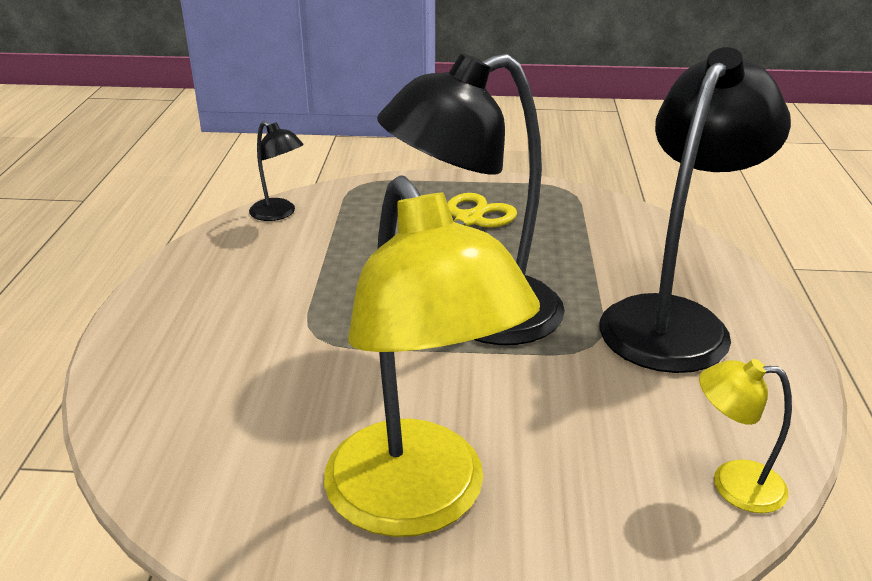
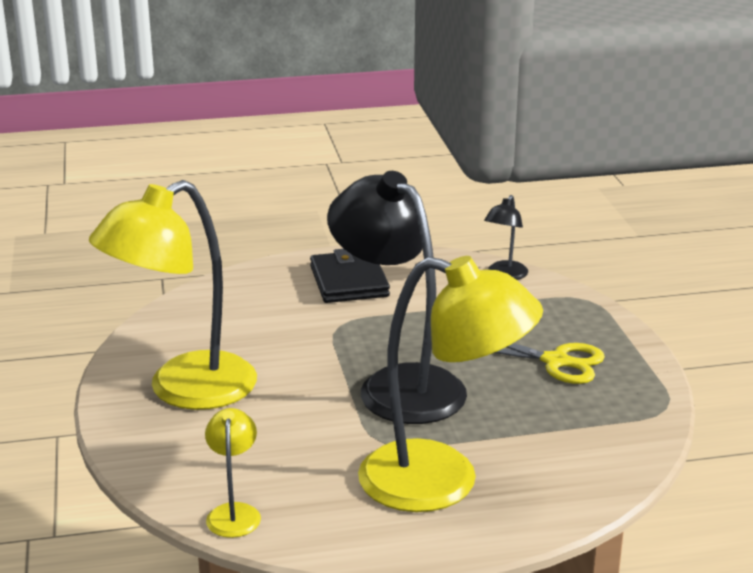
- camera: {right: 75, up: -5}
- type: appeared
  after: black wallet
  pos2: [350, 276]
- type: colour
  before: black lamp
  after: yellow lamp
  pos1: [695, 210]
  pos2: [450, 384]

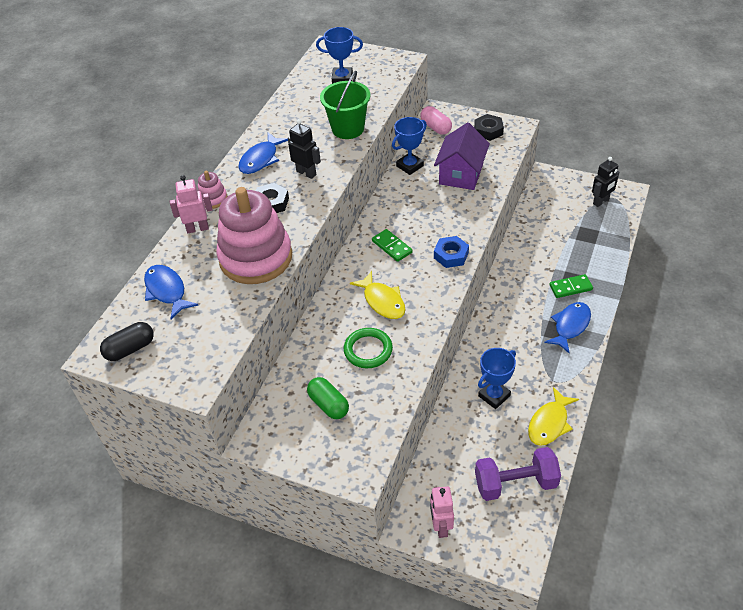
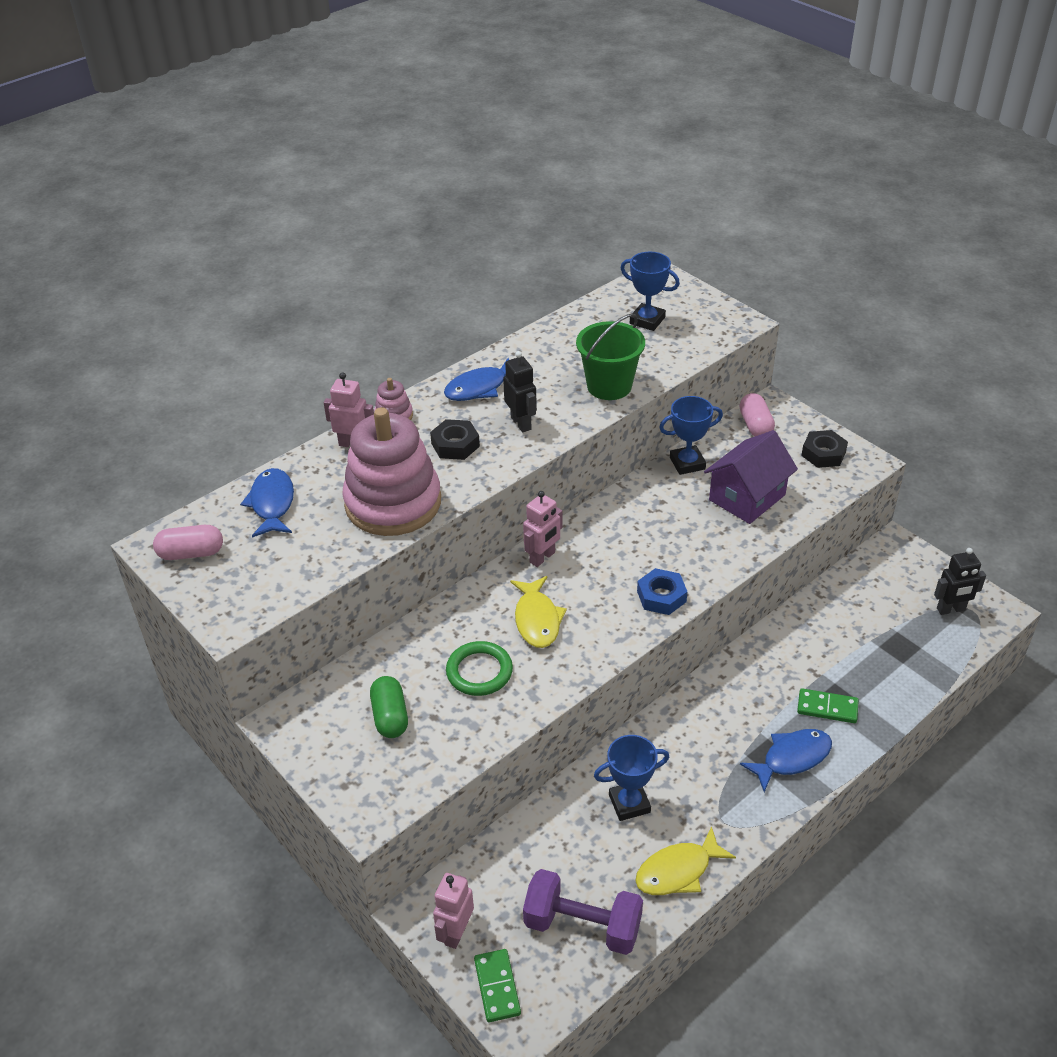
- camera: {right: 25, up: -5}
- type: appeared
  after: pink robot
  pos2: [543, 529]
- type: relocated
  before: green domino
  pos1: [392, 245]
  pos2: [497, 985]
- type: colour
  before: black capsule
  after: pink capsule
  pos1: [127, 341]
  pos2: [188, 542]

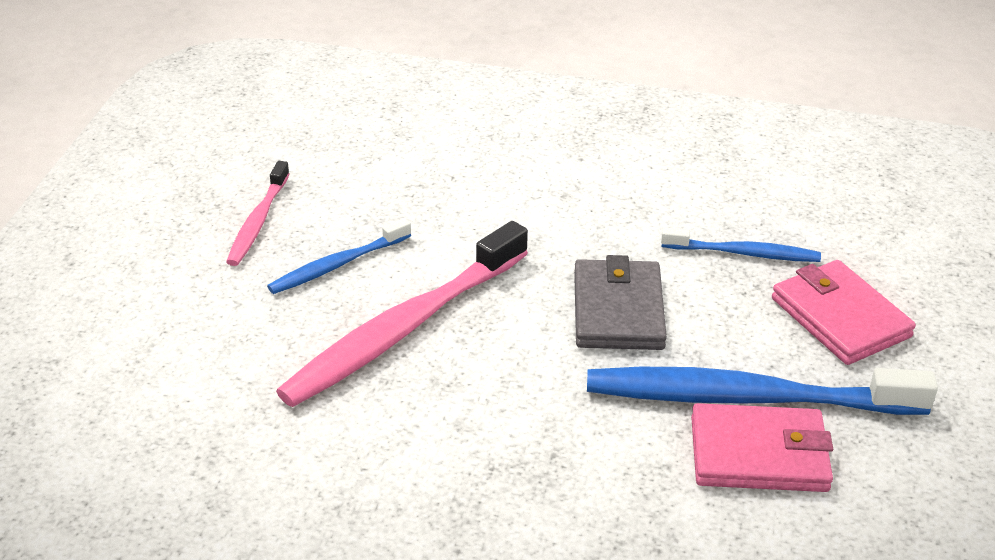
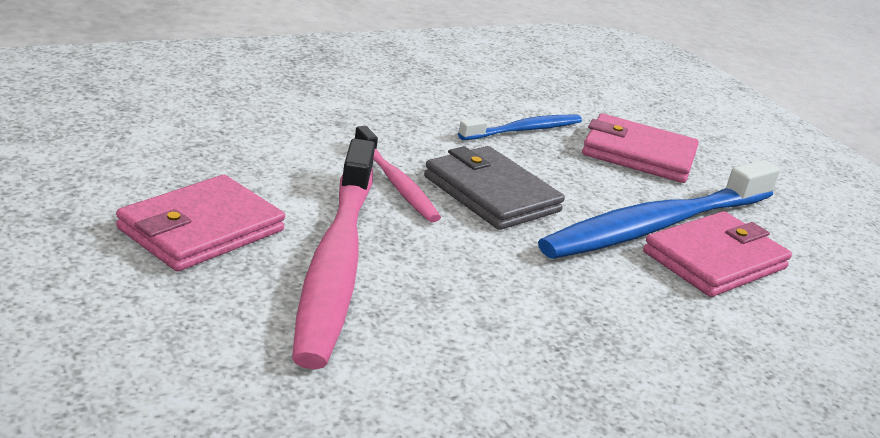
- camera: {right: -45, up: -10}
- type: relocated
  before: pink toothbrush
  pos1: [258, 213]
  pos2: [398, 174]
- type: exchanged
  before: blue toothbrush
  after: pink wallet
  pos1: [339, 256]
  pos2: [200, 223]

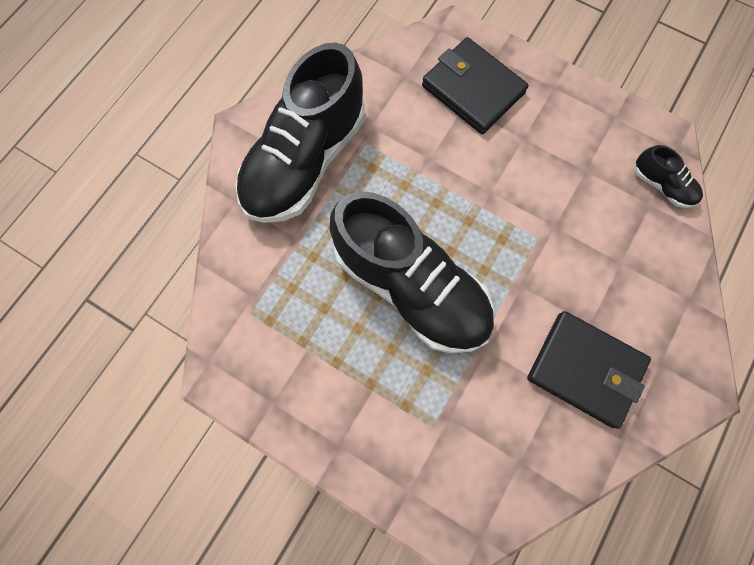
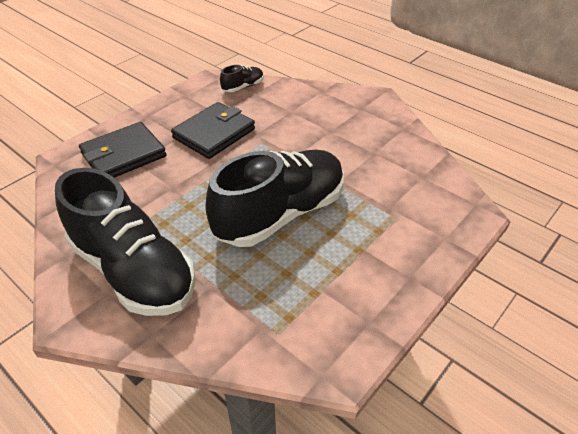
- camera: {right: -80, up: -30}
- type: relocated
  before: black wallet
  pos1: [589, 370]
  pos2: [213, 130]

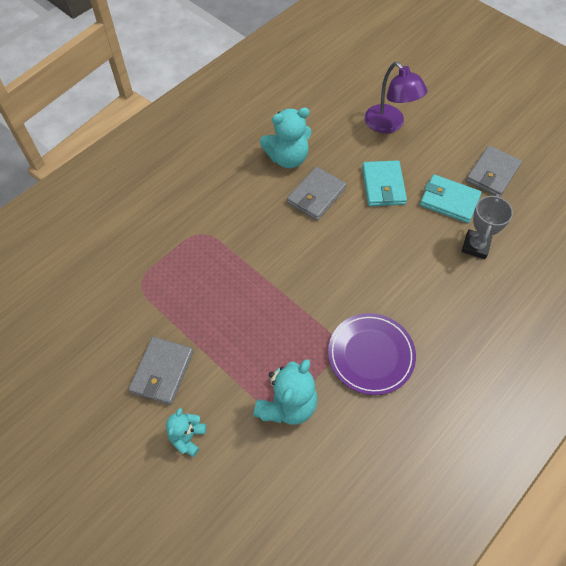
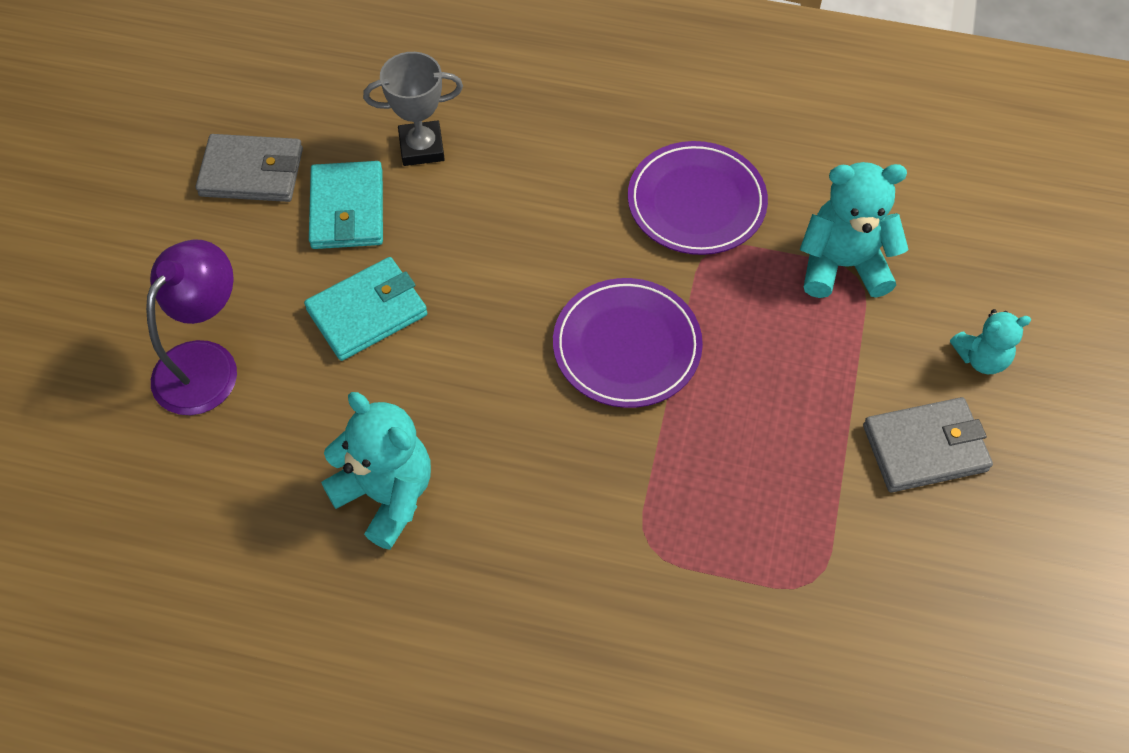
- camera: {right: -120, up: 0}
- type: missing
  before: grey wallet
  pos1: [316, 193]
- type: appeared
  after: purple plate
  pos2: [628, 343]

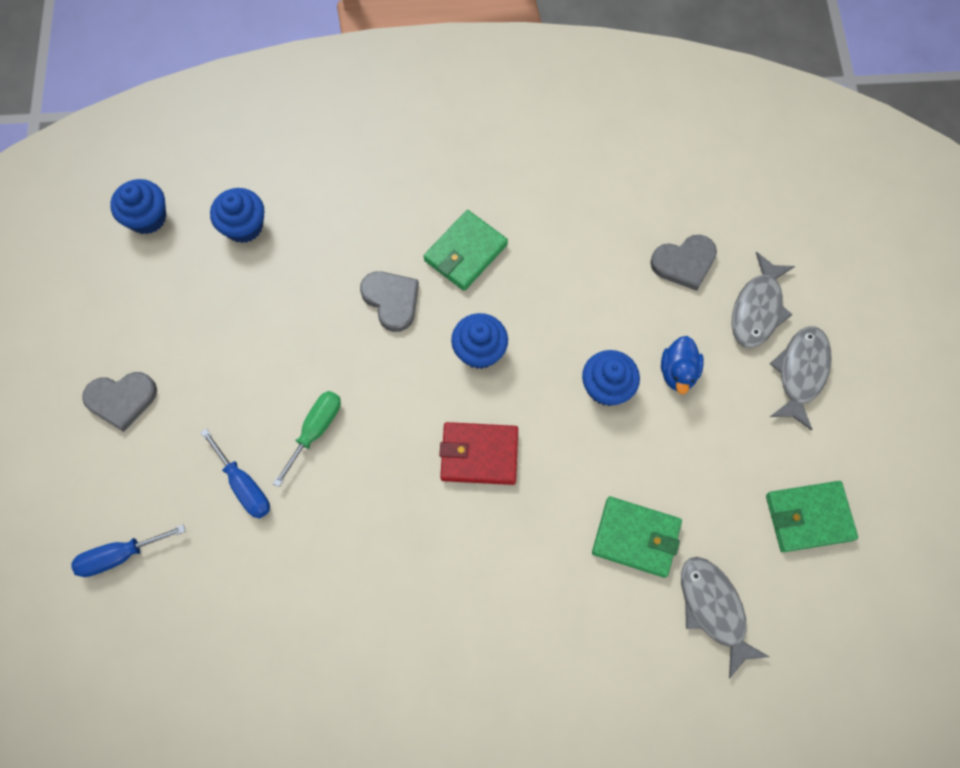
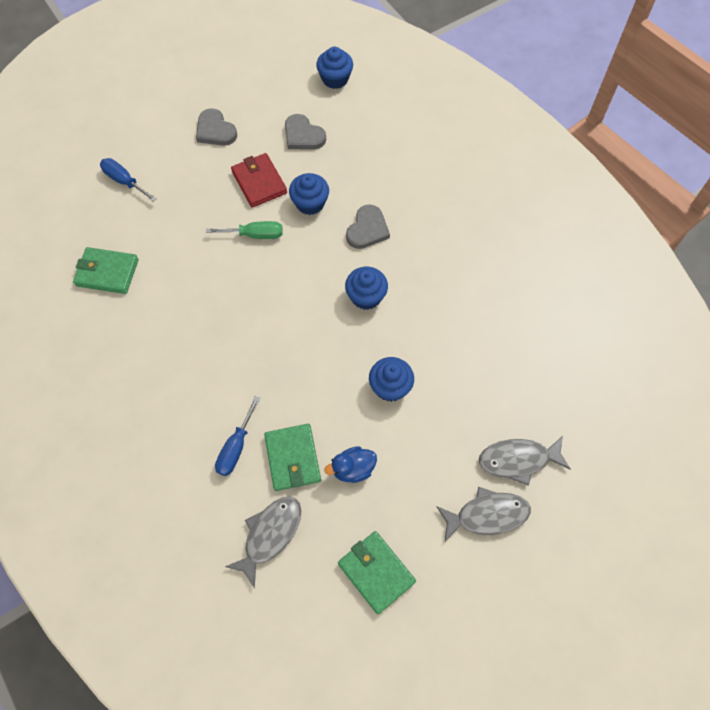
- camera: {right: 60, up: -5}
- type: relocated
  before: blue screwdriver
  pos1: [235, 473]
  pos2: [237, 436]
- type: relocated
  before: blue cupcake
  pos1: [237, 215]
  pos2: [309, 194]
- type: relocated
  before: green wallet
  pos1: [466, 250]
  pos2: [105, 270]
- type: relocated
  before: red wallet
  pos1: [478, 453]
  pos2: [259, 180]
- type: relocated
  before: grey heart
  pos1: [683, 263]
  pos2: [305, 131]
- type: relocated
  before: blue duck
  pos1: [682, 365]
  pos2: [350, 464]

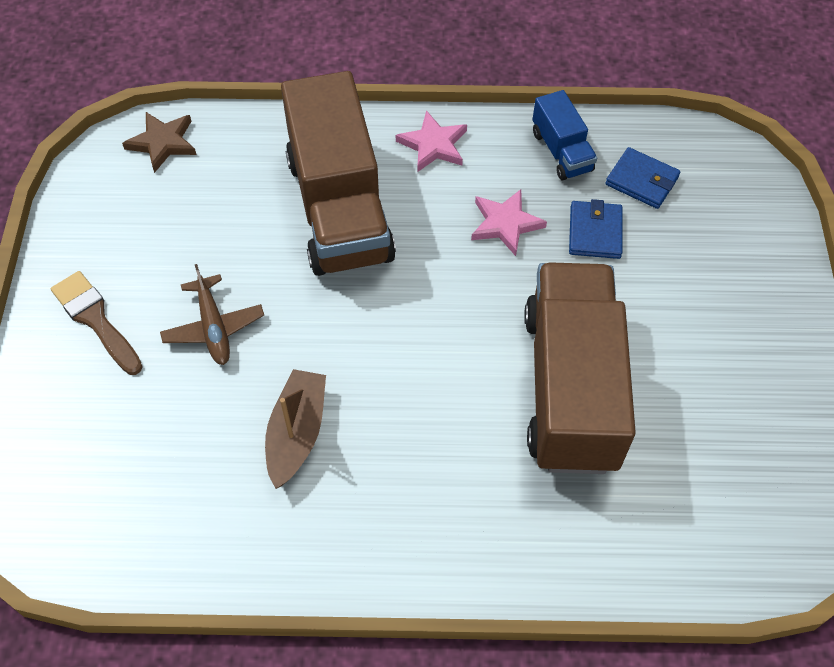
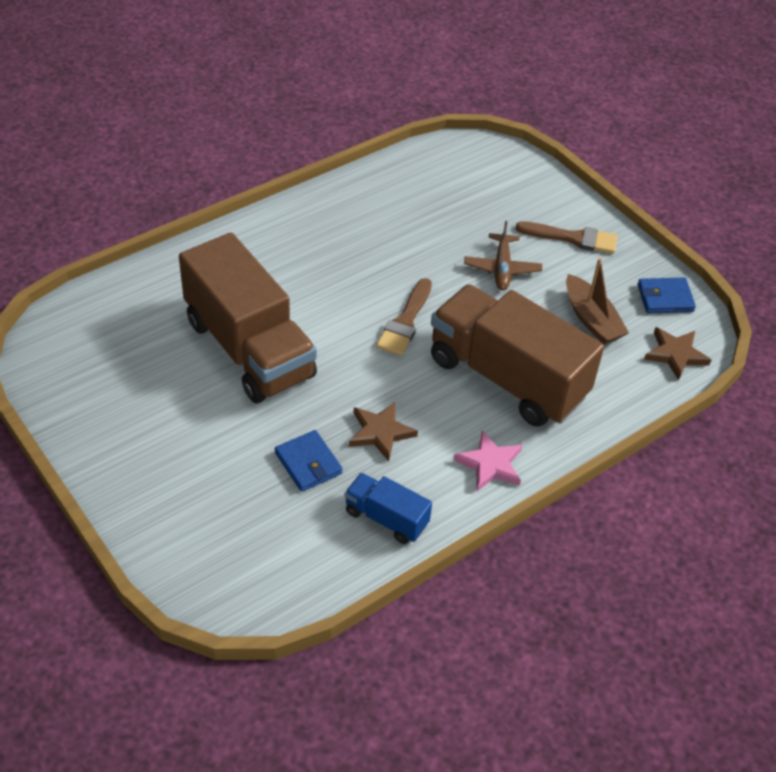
- camera: {right: 140, up: -10}
- type: appeared
  after: brown brush
  pos2: [404, 317]
- type: relocated
  before: brown boat
  pos1: [295, 429]
  pos2: [597, 301]
- type: relocated
  before: blue wallet
  pos1: [642, 178]
  pos2: [667, 295]
- type: colour
  before: pink star
  after: brown star
  pos1: [509, 222]
  pos2: [383, 431]
- type: spun
  before: brown plane
  pos1: [212, 314]
  pos2: [503, 255]
  turn: -120

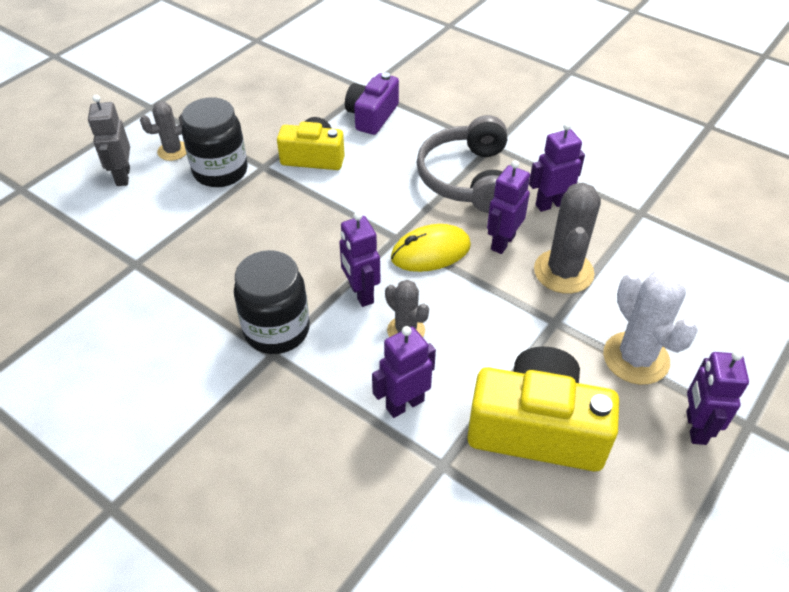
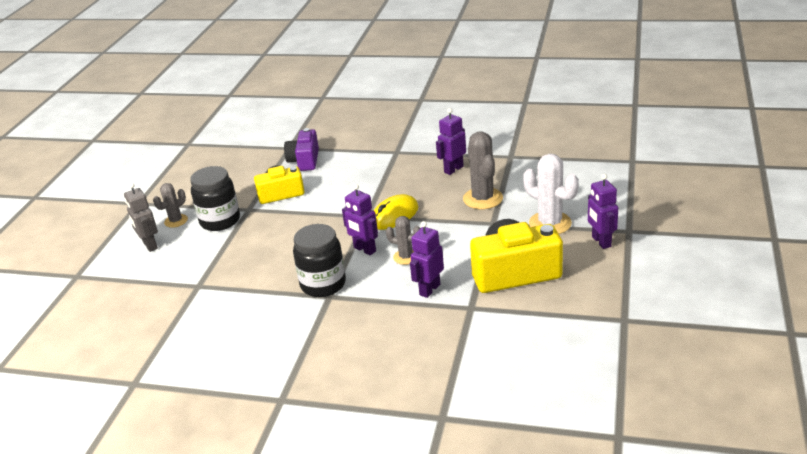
- camera: {right: -20, up: -15}
- type: missing
  before: grey headphones
  pos1: [462, 164]
- type: missing
  before: purple robot
  pos1: [508, 207]

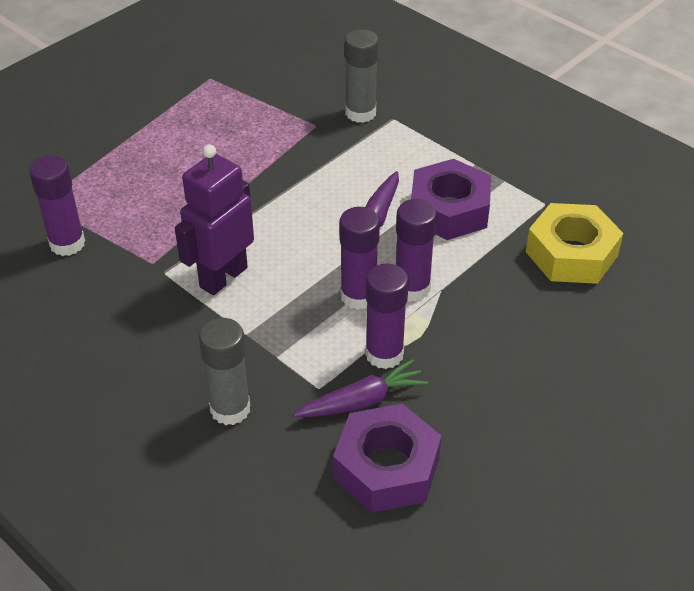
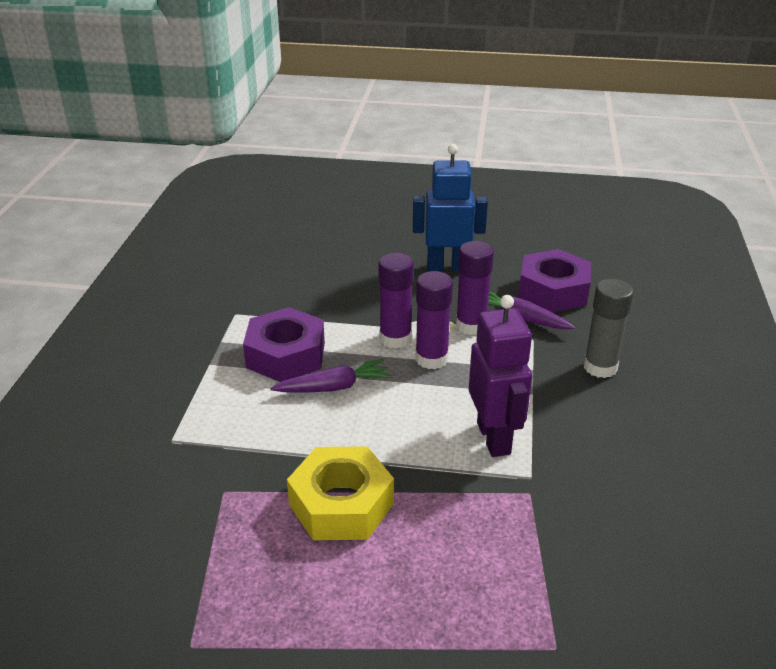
- camera: {right: -125, up: -10}
- type: missing
  before: purple glue stick
  pos1: [57, 206]
- type: missing
  before: grey glue stick
  pos1: [362, 76]
- type: appeared
  after: blue robot
  pos2: [450, 207]
- type: relocated
  before: yellow nut
  pos1: [575, 243]
  pos2: [340, 493]
- type: spun
  before: purple robot
  pos1: [214, 219]
  pos2: [500, 376]
  turn: -105

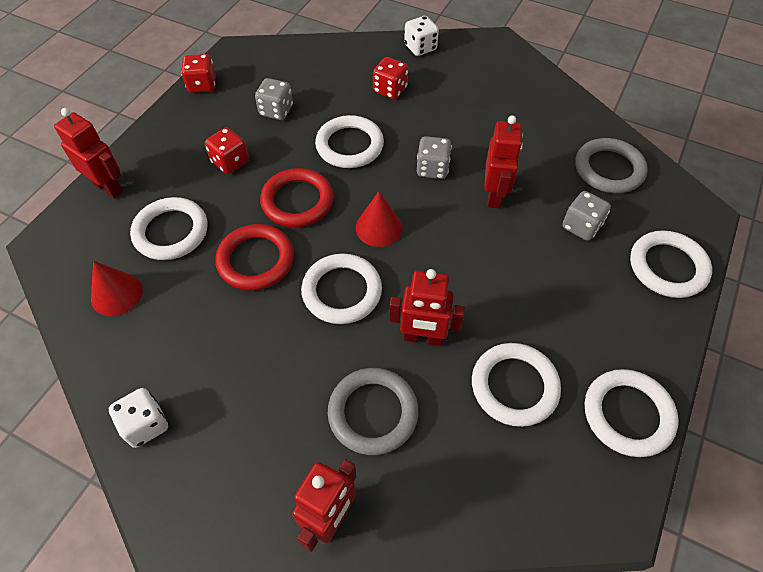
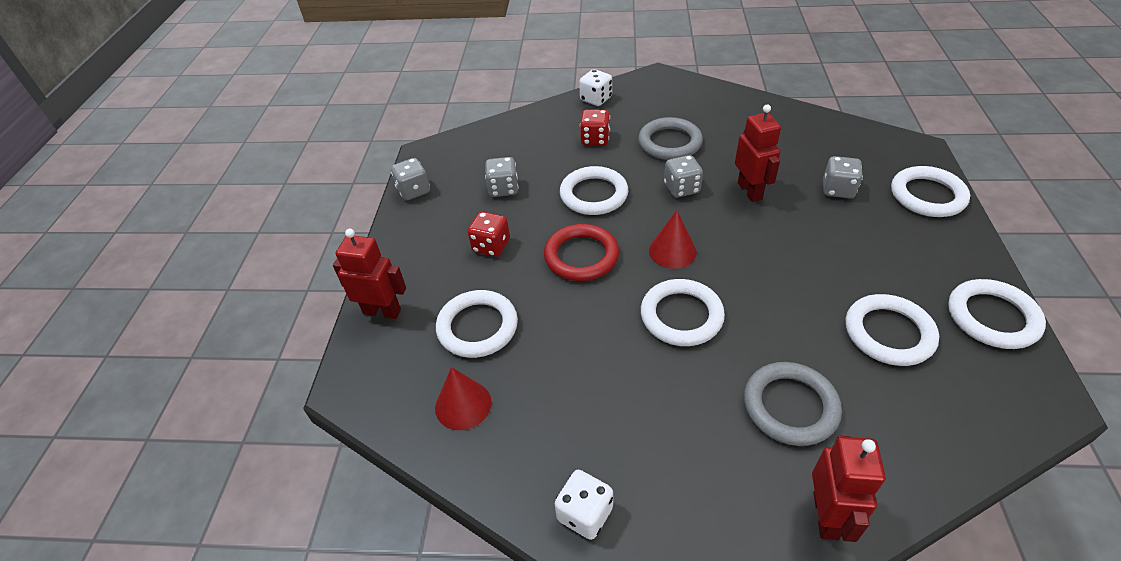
- camera: {right: -20, up: -10}
- type: missing
  before: red ring
  pos1: [254, 257]
- type: missing
  before: red robot
  pos1: [427, 307]
- type: relocated
  before: grey ring
  pos1: [611, 165]
  pos2: [670, 138]
- type: colour
  before: red dice
  after: grey dice
  pos1: [198, 73]
  pos2: [410, 179]

